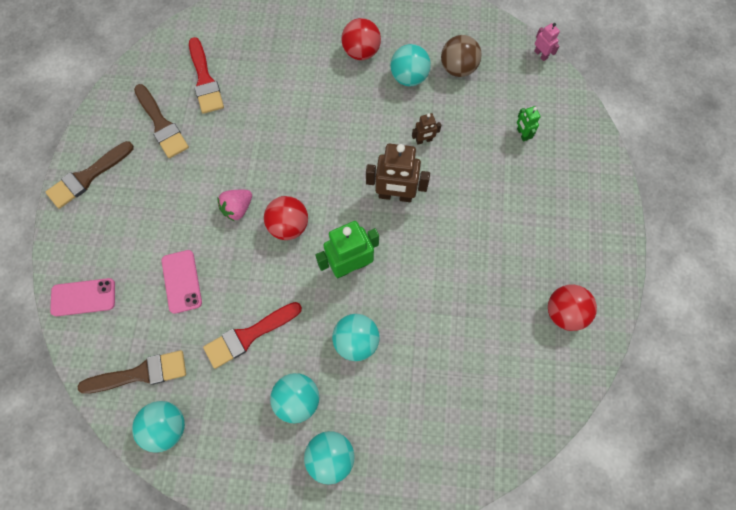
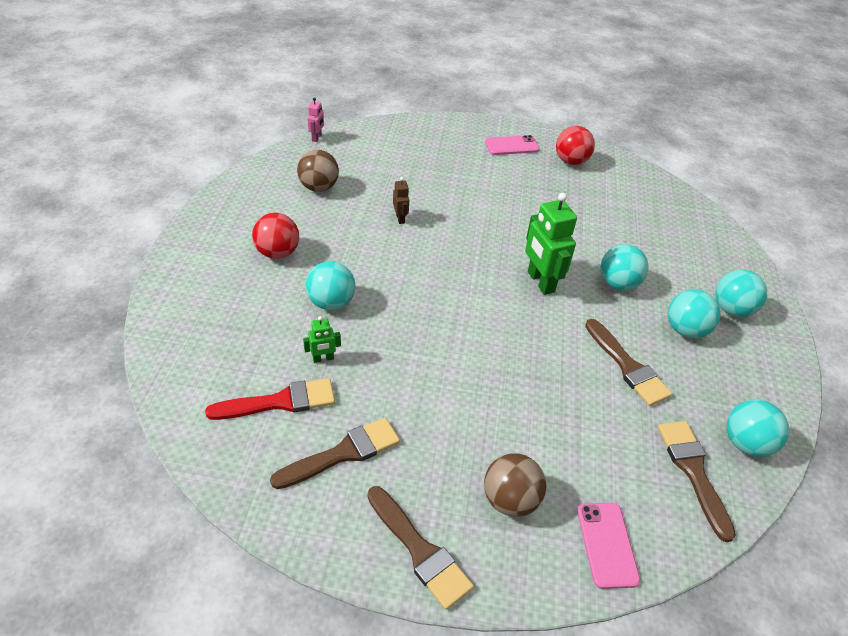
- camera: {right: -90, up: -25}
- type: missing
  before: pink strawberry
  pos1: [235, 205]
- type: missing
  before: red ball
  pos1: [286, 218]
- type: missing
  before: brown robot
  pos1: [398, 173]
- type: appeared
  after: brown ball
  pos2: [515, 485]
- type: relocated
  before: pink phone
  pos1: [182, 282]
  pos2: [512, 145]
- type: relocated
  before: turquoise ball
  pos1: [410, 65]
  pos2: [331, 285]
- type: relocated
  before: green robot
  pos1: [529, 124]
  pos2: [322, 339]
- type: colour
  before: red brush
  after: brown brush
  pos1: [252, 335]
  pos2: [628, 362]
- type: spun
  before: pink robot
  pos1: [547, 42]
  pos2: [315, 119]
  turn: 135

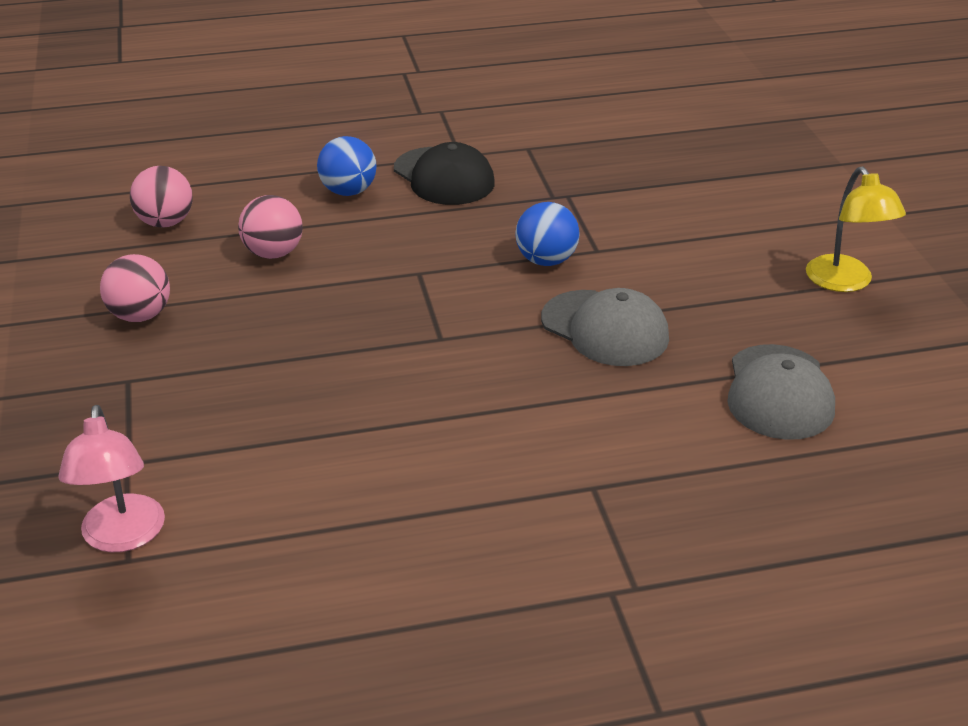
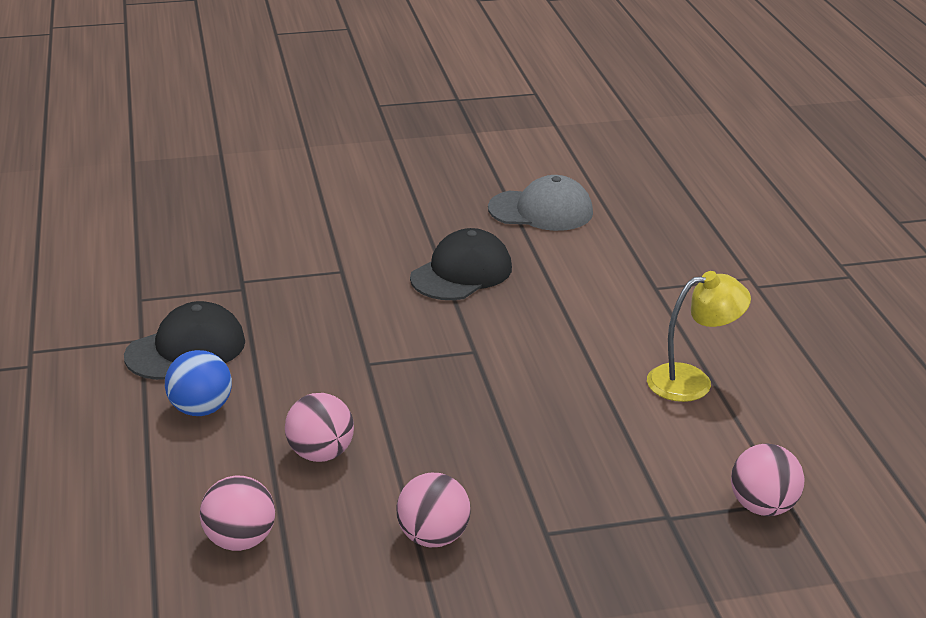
- camera: {right: -90, up: -5}
- type: missing
  before: blue ball
  pos1: [548, 234]
- type: relocated
  before: yellow lamp
  pos1: [856, 229]
  pos2: [699, 336]
- type: exchanged
  before: pink lamp
  after: pink ball
  pos1: [111, 478]
  pos2: [768, 480]
- type: colour
  before: grey cap
  after: black cap
  pos1: [605, 327]
  pos2: [461, 264]

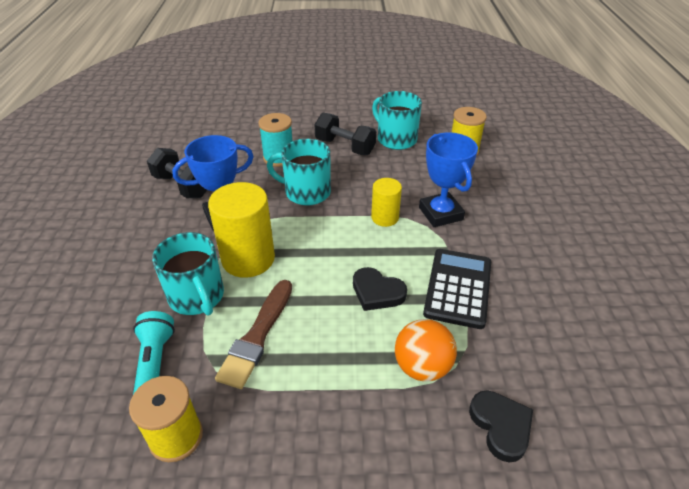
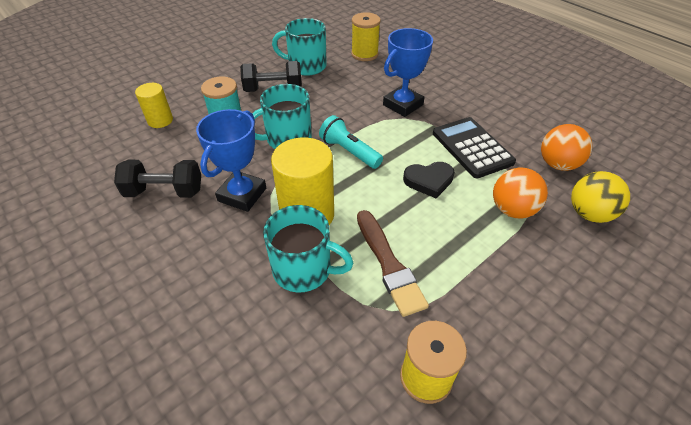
- camera: {right: -40, up: 5}
- type: appeared
  after: orange ball
  pos2: [566, 147]
- type: relocated
  before: turquoise flashlight
  pos1: [154, 352]
  pos2: [351, 142]
- type: relocated
  before: yellow cylinder
  pos1: [386, 202]
  pos2: [154, 105]
- type: exchanged
  before: black heart
  after: yellow ball
  pos1: [501, 426]
  pos2: [600, 197]
- type: spun
  before: blue trophy
  pos1: [448, 179]
  pos2: [408, 72]
  turn: -75

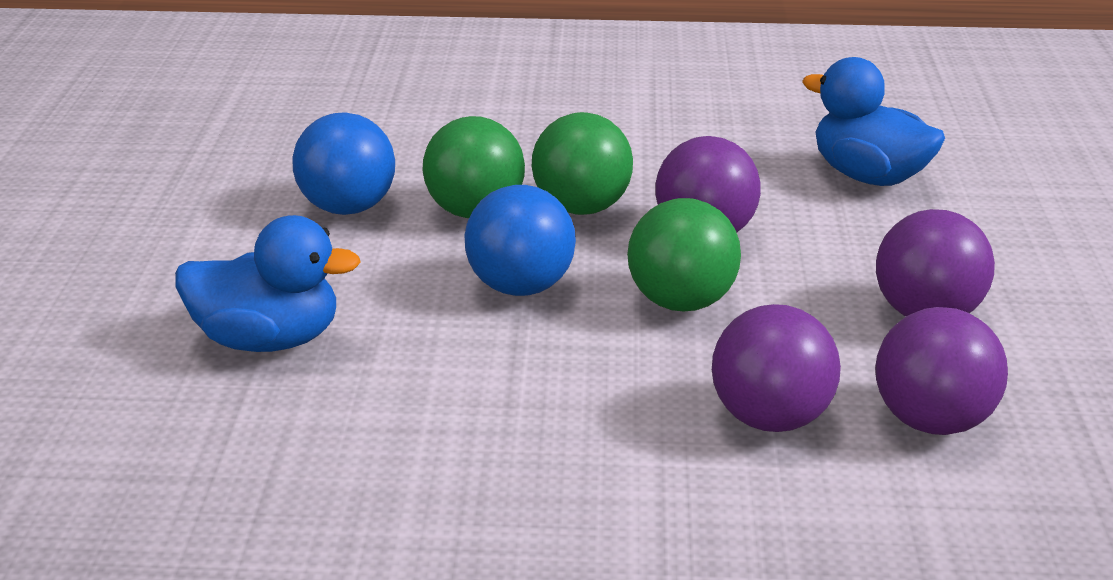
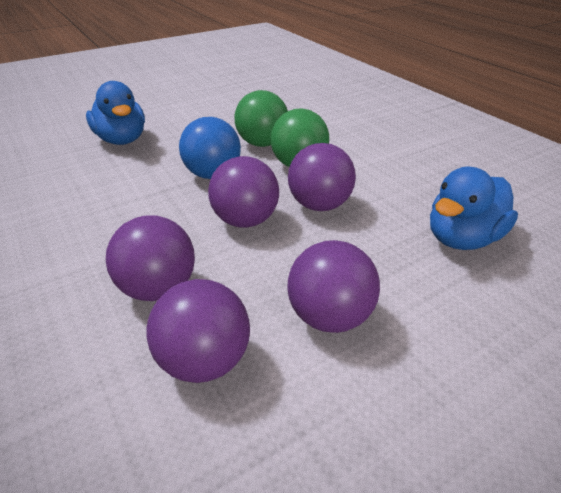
- camera: {right: 55, up: 5}
- type: missing
  before: blue ball
  pos1: [344, 163]
- type: colour
  before: green ball
  after: purple ball
  pos1: [684, 254]
  pos2: [243, 192]
- type: spun
  before: blue duck
  pos1: [873, 121]
  pos2: [474, 208]
  turn: -135

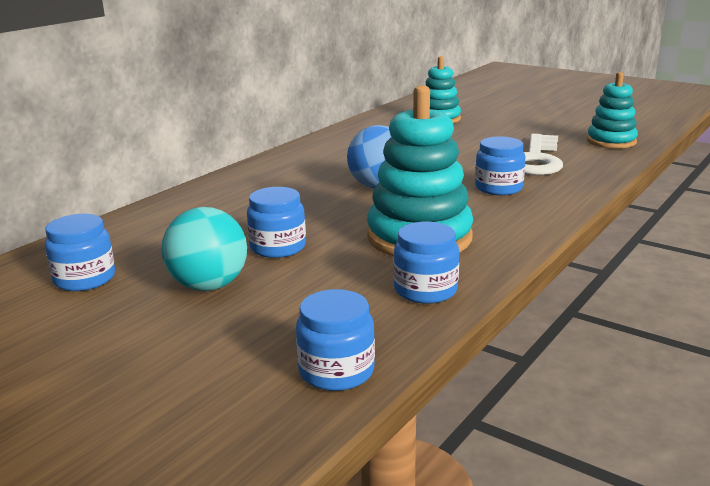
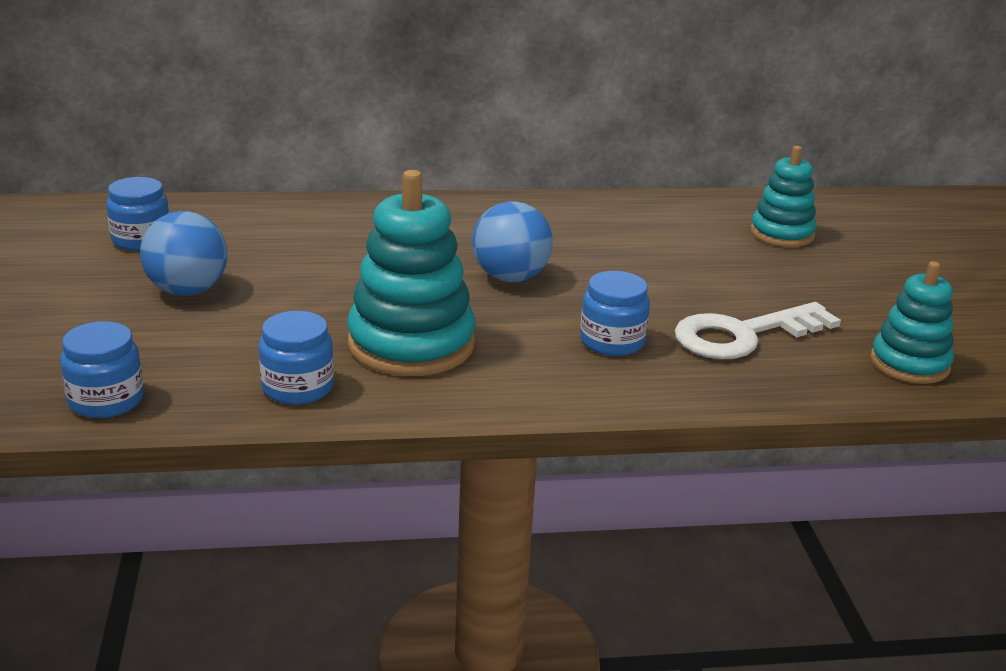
- camera: {right: 45, up: 5}
- type: missing
  before: blue jar
  pos1: [276, 222]
- type: colour
  before: turquoise ball
  after: blue ball
  pos1: [204, 249]
  pos2: [184, 253]

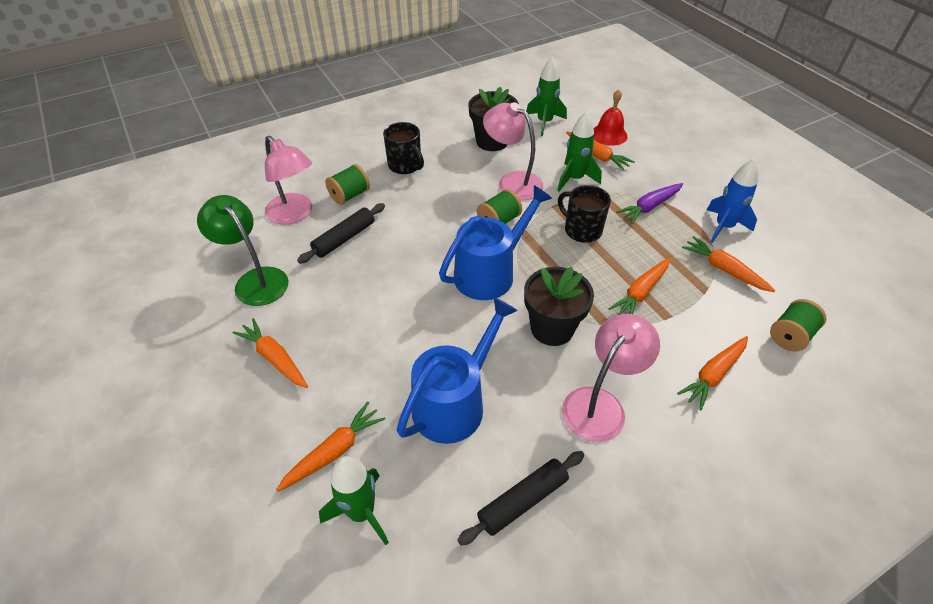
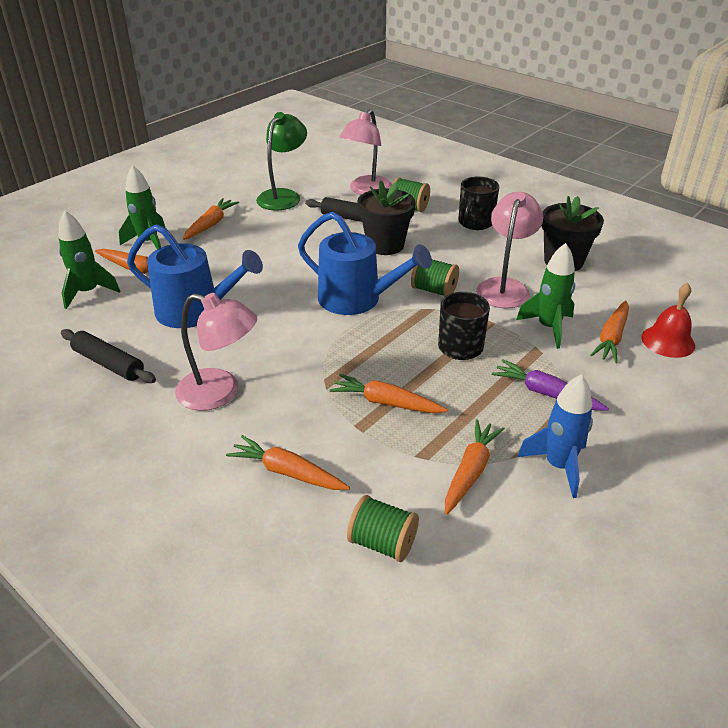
- camera: {right: 70, up: -10}
- type: relocated
  before: black flower pot
  pos1: [559, 306]
  pos2: [386, 217]
- type: relocated
  before: green rocket
  pos1: [546, 96]
  pos2: [142, 207]

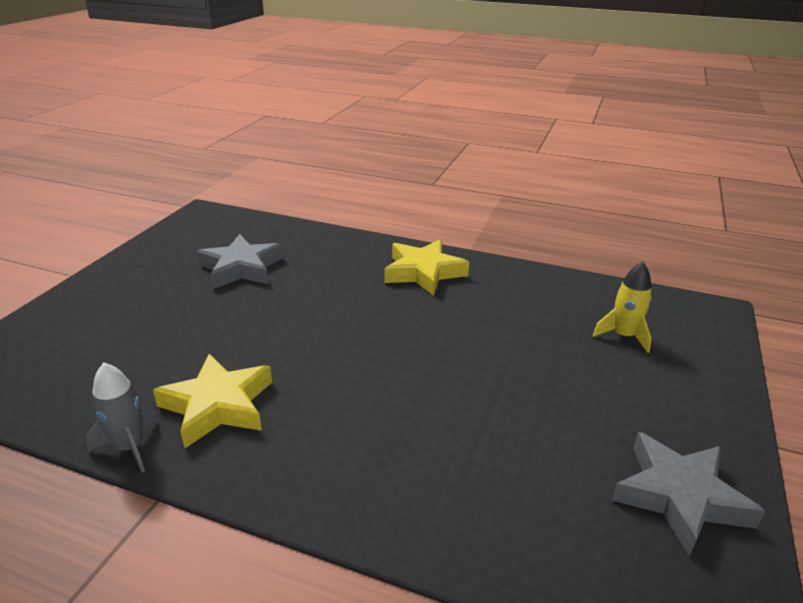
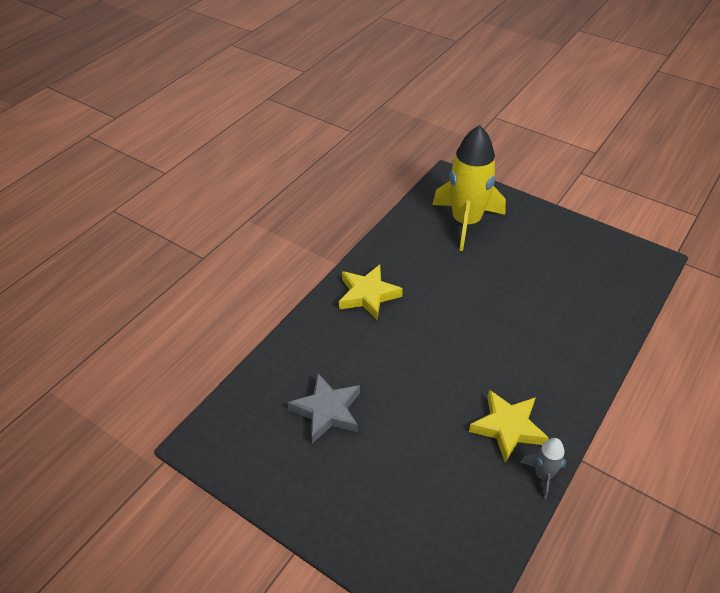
- camera: {right: -75, up: 15}
- type: missing
  before: grey star
  pos1: [688, 494]
- type: size
  before: yellow rocket
  pos1: [622, 307]
  pos2: [469, 188]
  scale: 2.23

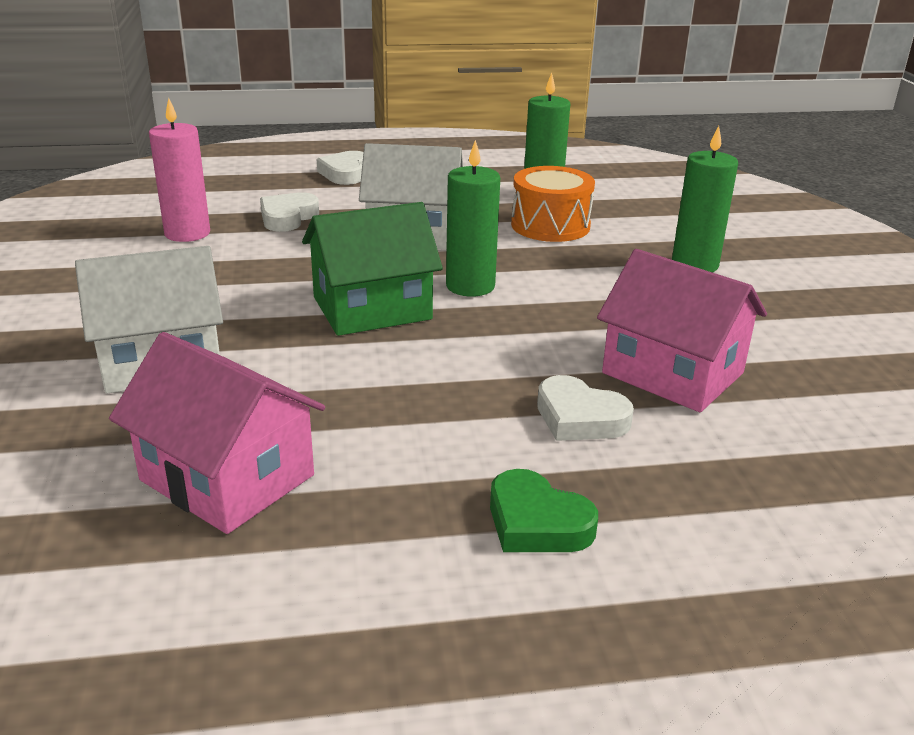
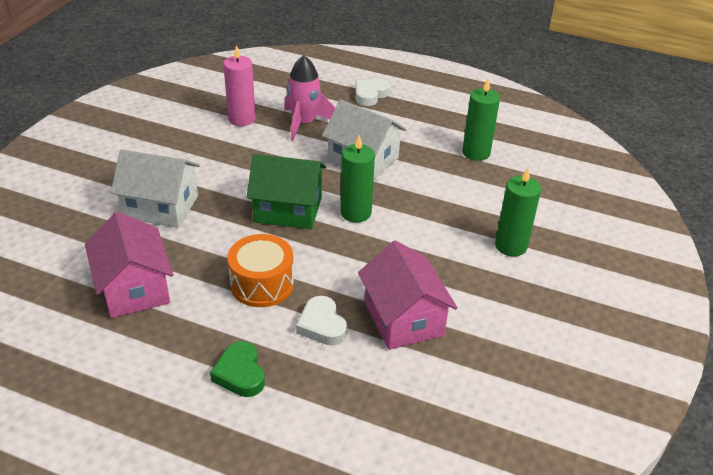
- camera: {right: 30, up: 10}
- type: relocated
  before: orange drum
  pos1: [553, 204]
  pos2: [260, 270]
- type: exchanged
  before: white heart
  after: pink rocket
  pos1: [289, 212]
  pos2: [309, 98]

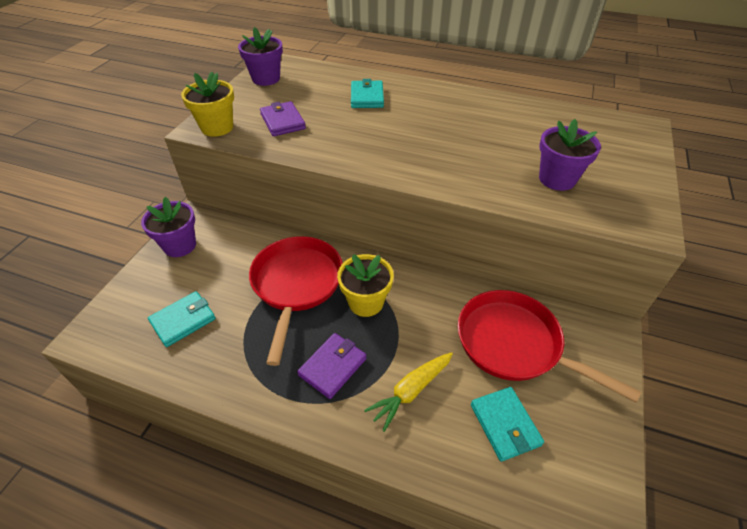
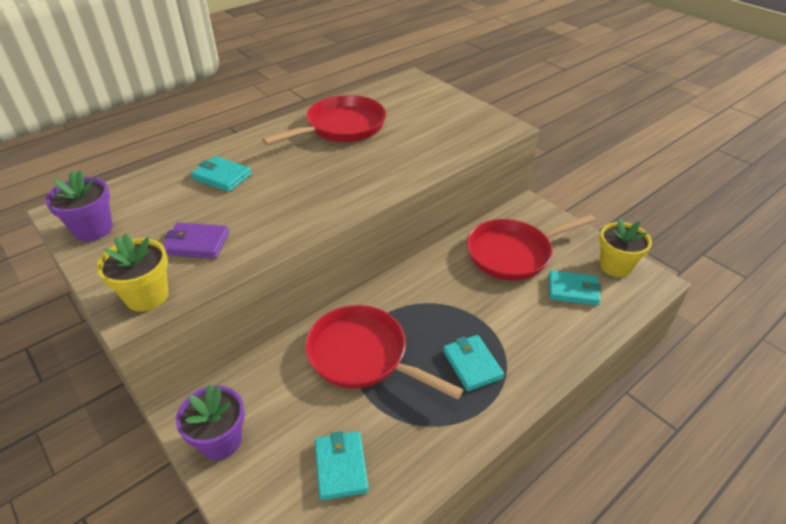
- camera: {right: -60, up: -5}
- type: missing
  before: yellow carrot
  pos1: [408, 392]
- type: missing
  before: purple flower pot
  pos1: [570, 155]
- type: appeared
  after: red pan
  pos2: [324, 120]
- type: relocated
  before: yellow flower pot
  pos1: [365, 285]
  pos2: [625, 247]
- type: colour
  before: purple wallet
  after: turquoise wallet
  pos1: [331, 366]
  pos2: [473, 363]

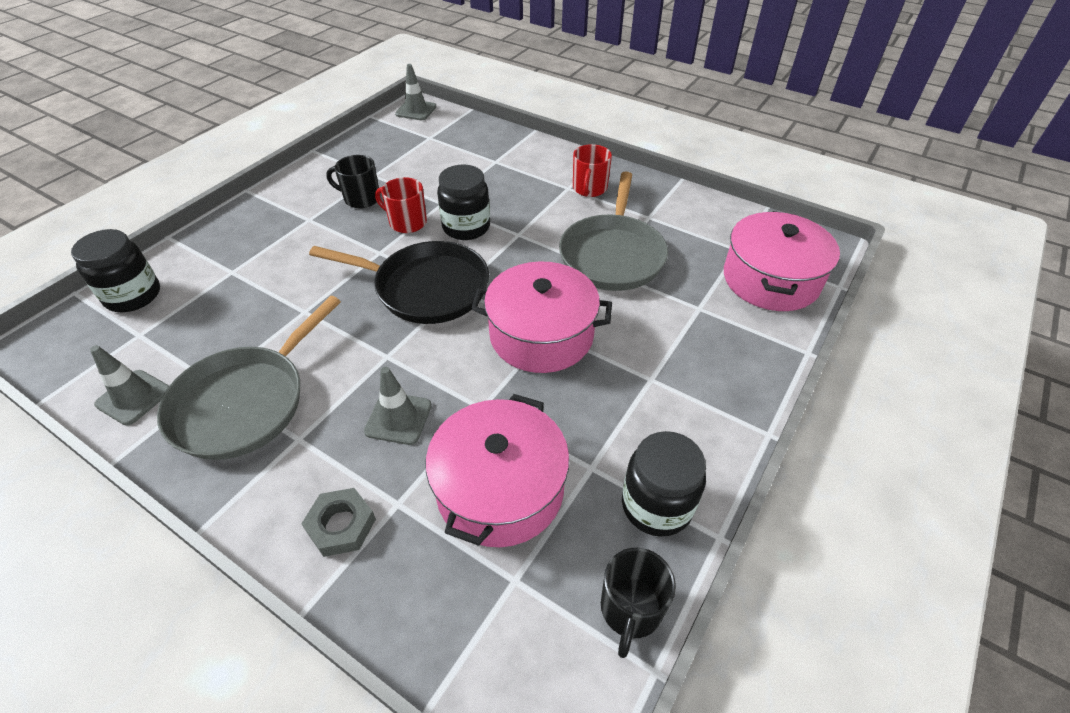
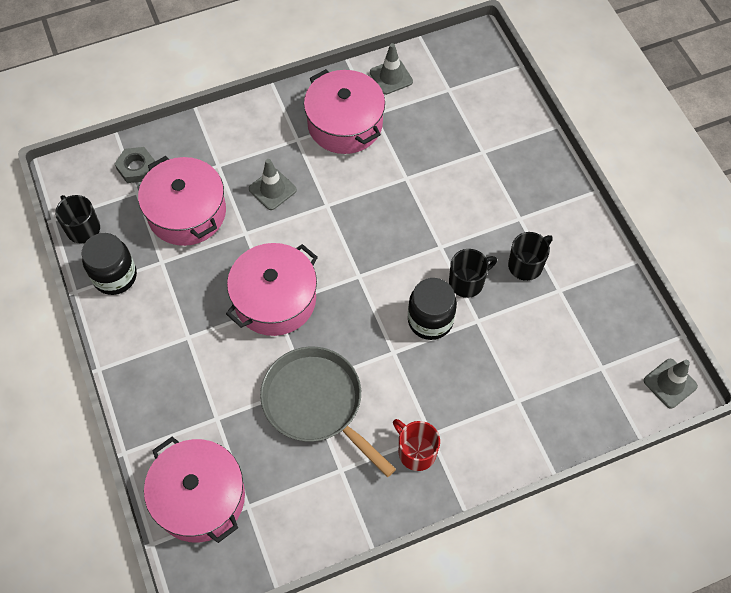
- camera: {right: 125, up: 15}
- type: missing
  before: black jar
  pos1: [115, 270]
- type: missing
  before: black pan
  pos1: [399, 282]
- type: relocated
  before: grey nut
  pos1: [338, 522]
  pos2: [135, 165]
- type: exchanged
  before: grey pan
  after: pink pot
  pos1: [249, 378]
  pos2: [344, 111]
- type: colour
  before: red mug
  after: black mug
  pos1: [401, 205]
  pos2: [473, 273]

